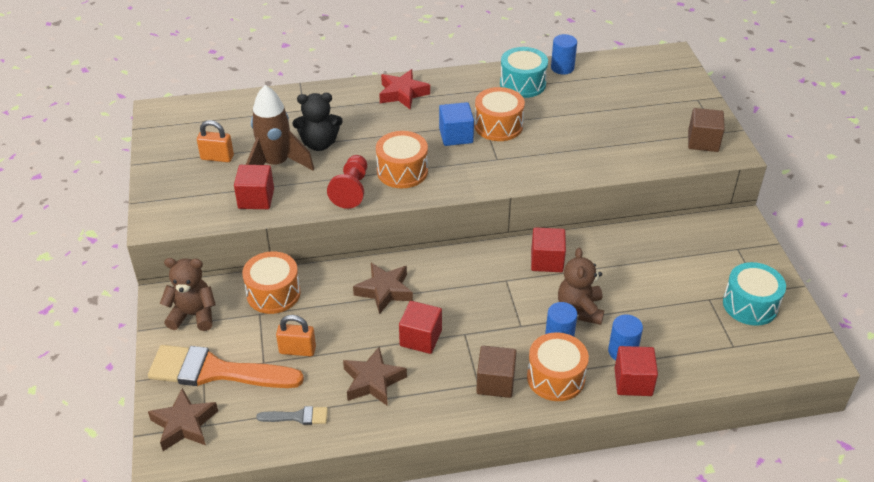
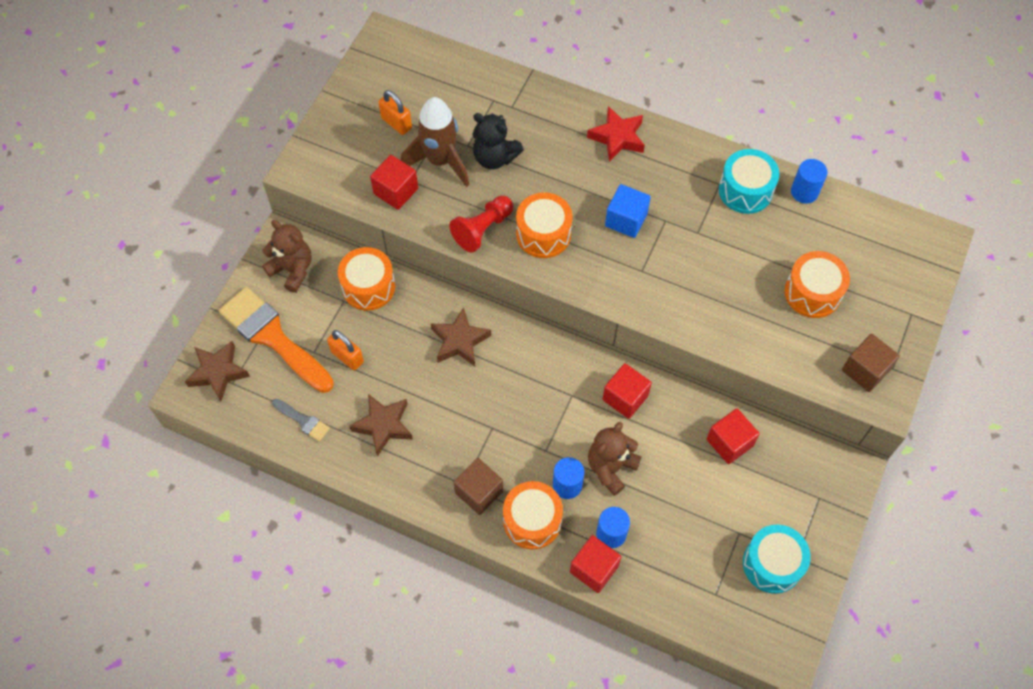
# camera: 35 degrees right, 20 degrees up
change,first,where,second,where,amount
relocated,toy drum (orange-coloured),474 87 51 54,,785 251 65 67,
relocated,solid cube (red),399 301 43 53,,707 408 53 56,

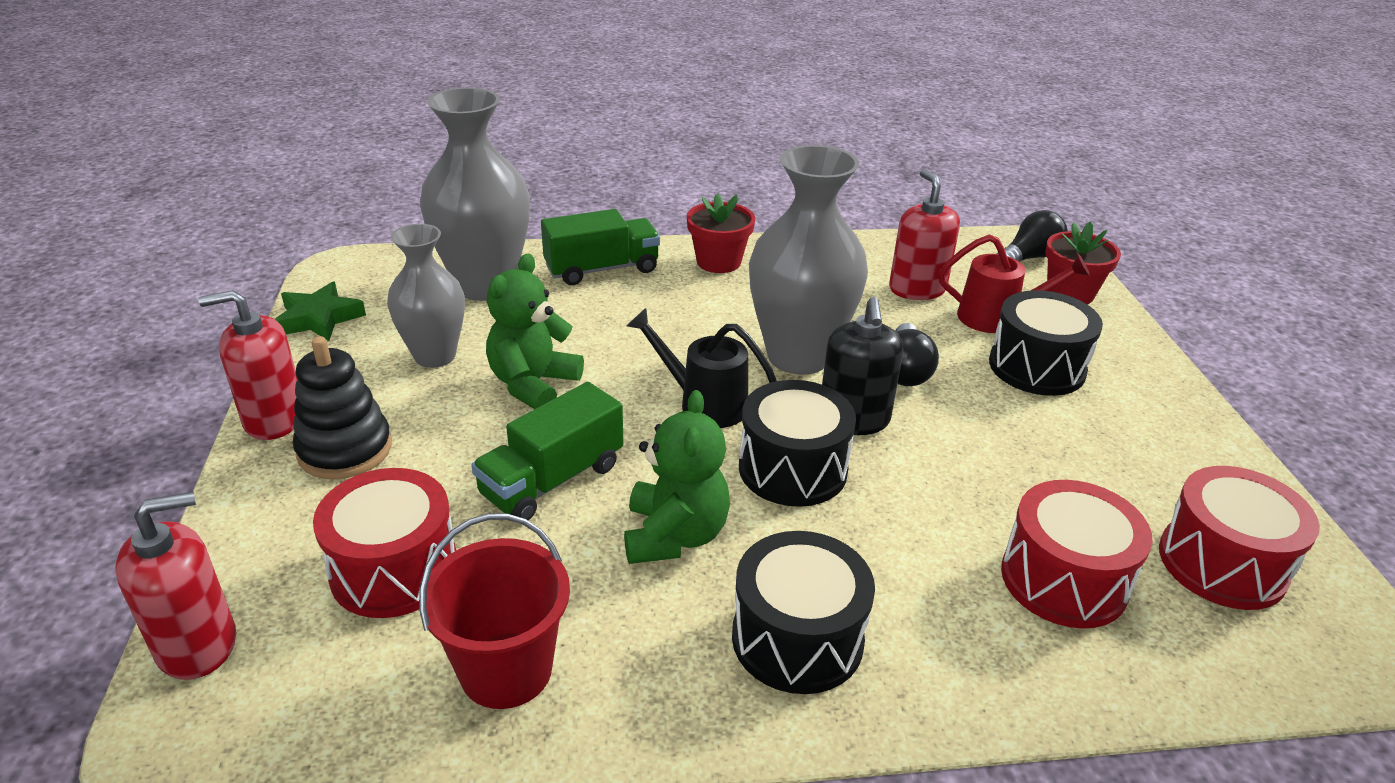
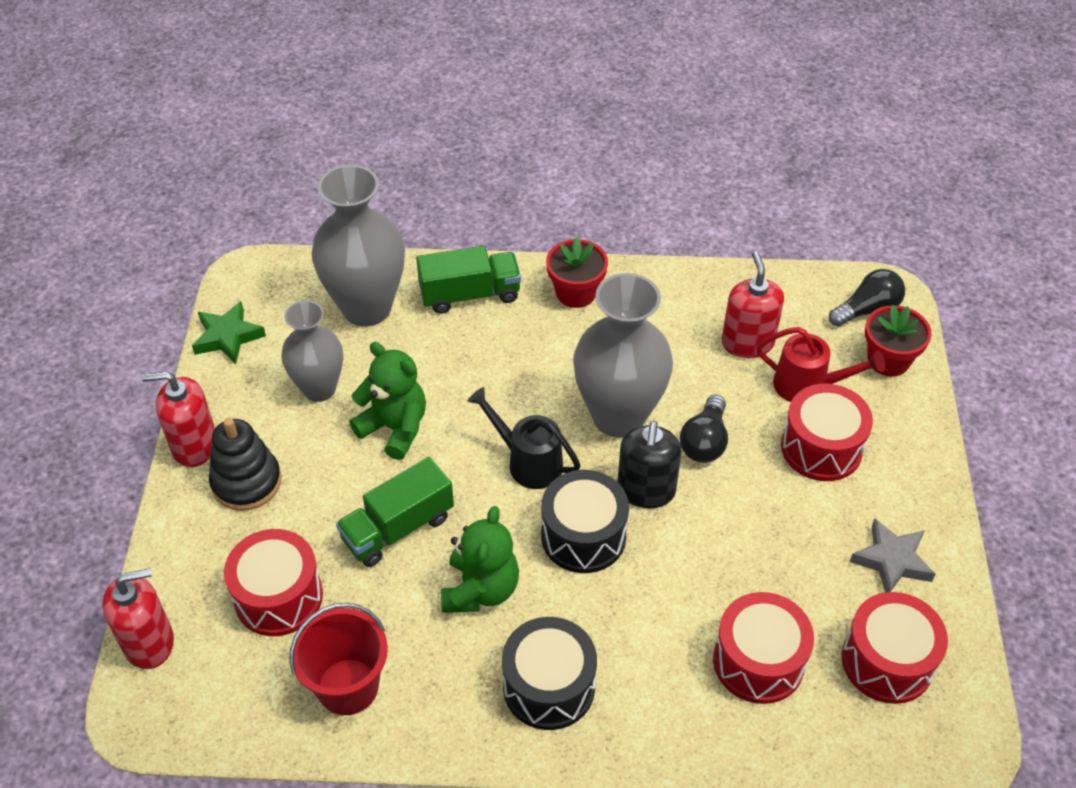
# camera: 10 degrees right, 15 degrees up
change,first,where,second,where,amount
spun,stuffed bear (green),486 253 98 156,,349 342 77 118,90 degrees clockwise
colour,toy drum (ebony),989 290 114 106,toy drum (red),781 384 92 97,
appeared,,,five-pointed star (ash-grey),850 518 85 74,

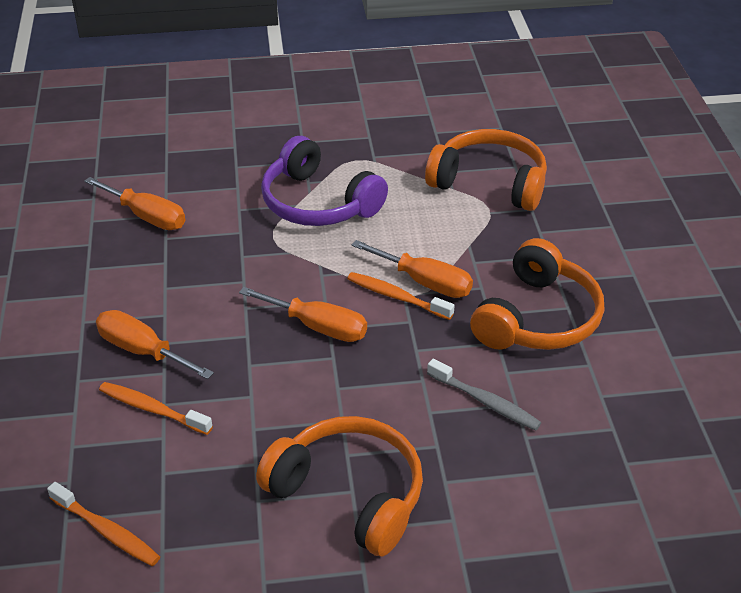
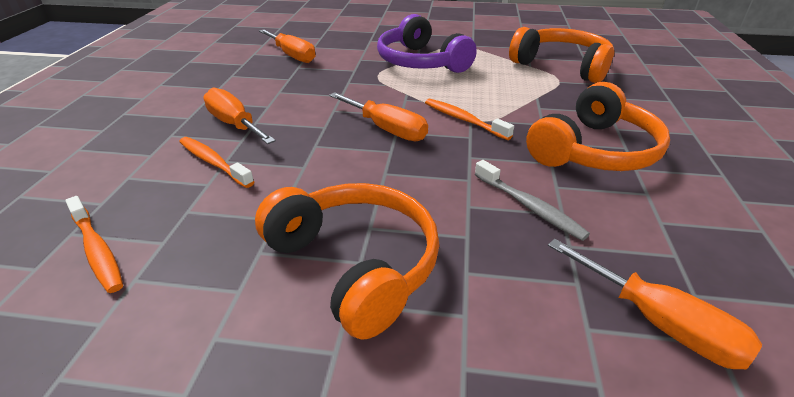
# camera: 15 degrees right, 5 degrees down
change,first,where,second,where,amount
relocated,hand screwdriver (orange-coloured),352 240 121 58,,548 239 214 131,

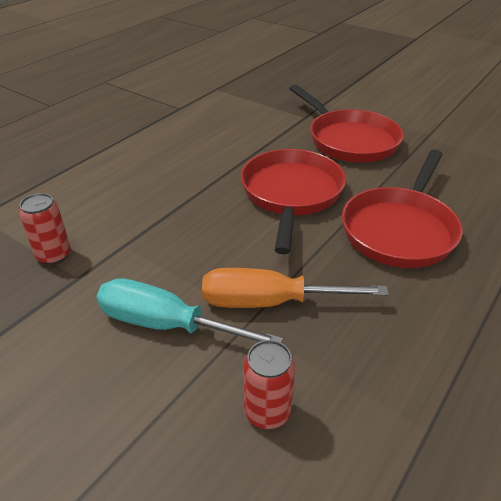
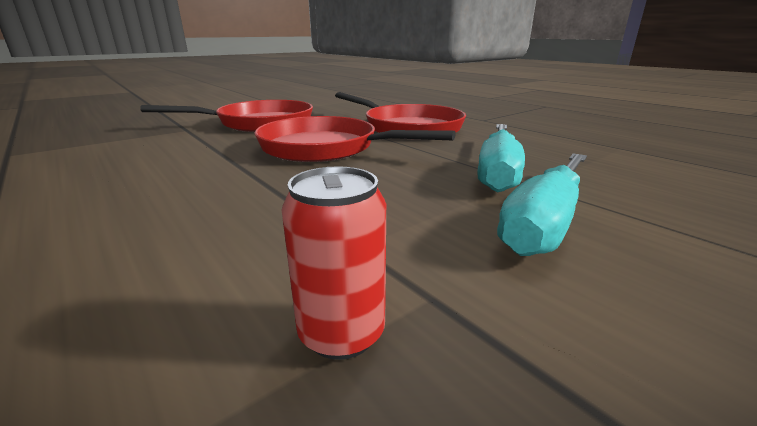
# camera: 75 degrees left, 15 degrees down
change,first,where,second,where,amount
colour,hand screwdriver (orange-coloured),202 268 186 40,hand screwdriver (aqua),478 124 47 69,
missing,soda can (red),243 340 52 89,,,

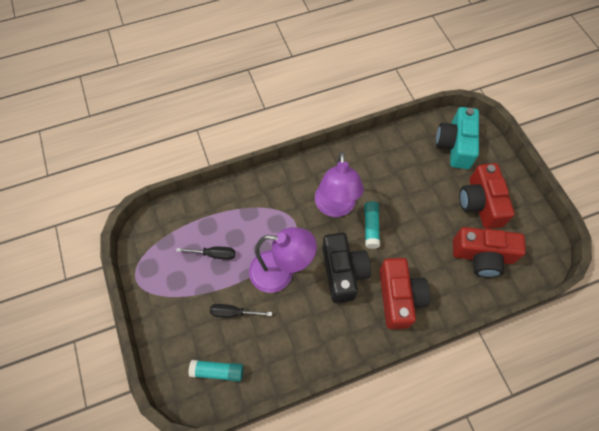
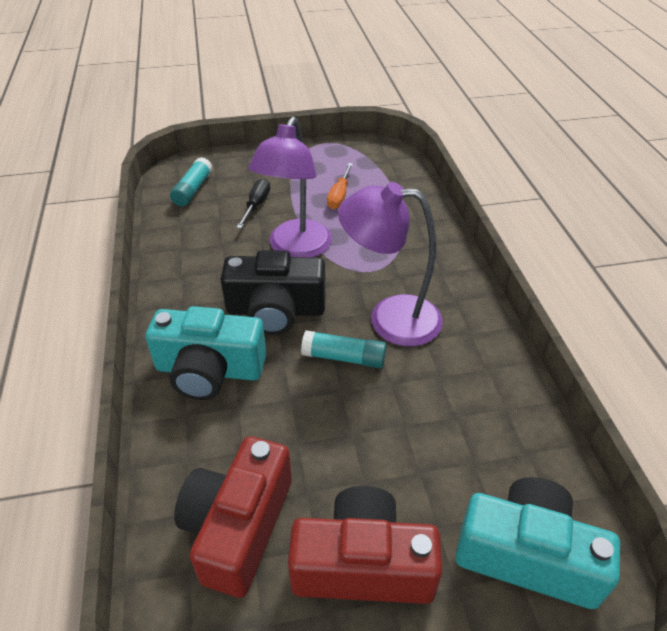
# camera: 100 degrees right, 20 degrees down
change,first,where,second,where,amount
colour,hand screwdriver (ebony),176 247 59 13,hand screwdriver (orange-coloured),327 163 26 46,
colour,compact camera (red),379 258 51 71,compact camera (aqua),146 306 121 94,

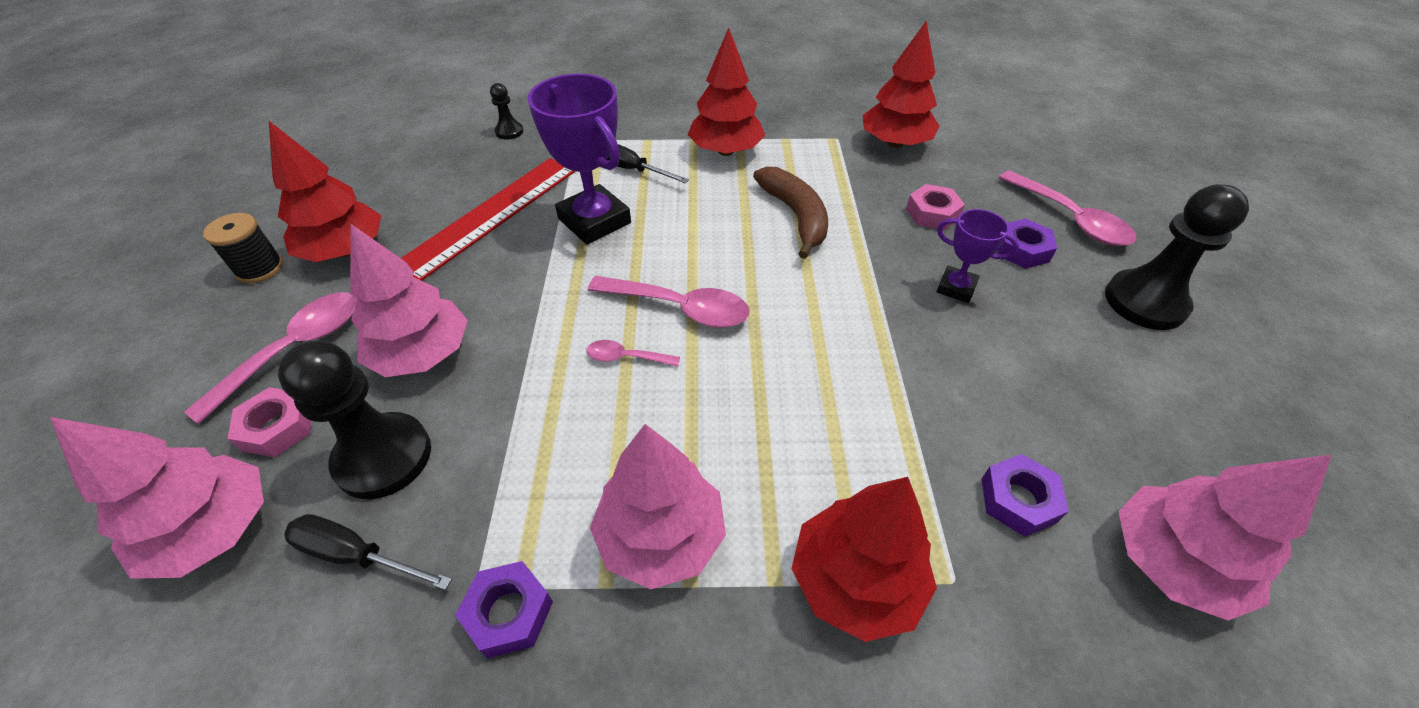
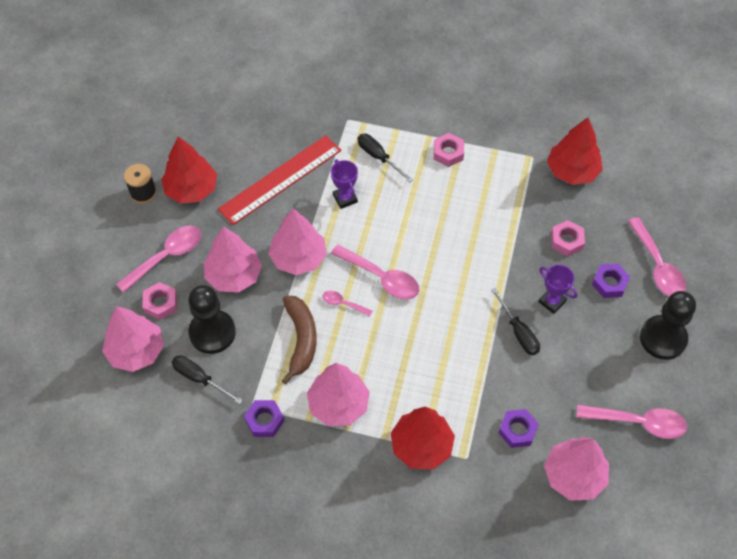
# camera: 15 degrees right, 10 degrees up
change,first,where,second,where,amount
exchanged,toy tree (red),687 28 78 128,hexagon nut (pink),434 133 30 34,
size,trophy (violet),528 74 103 170,,331 159 27 50,x0.55
missing,pawn (ebony),490 83 33 56,,,
relocated,banana fruit (dark brown),753 167 75 92,,281 296 36 88,
appeared,,,toy tree (pink),268 208 59 67,
appeared,,,hand screwdriver (ebony),491 288 49 67,
appeared,,,spoon (pink),577 405 110 34,

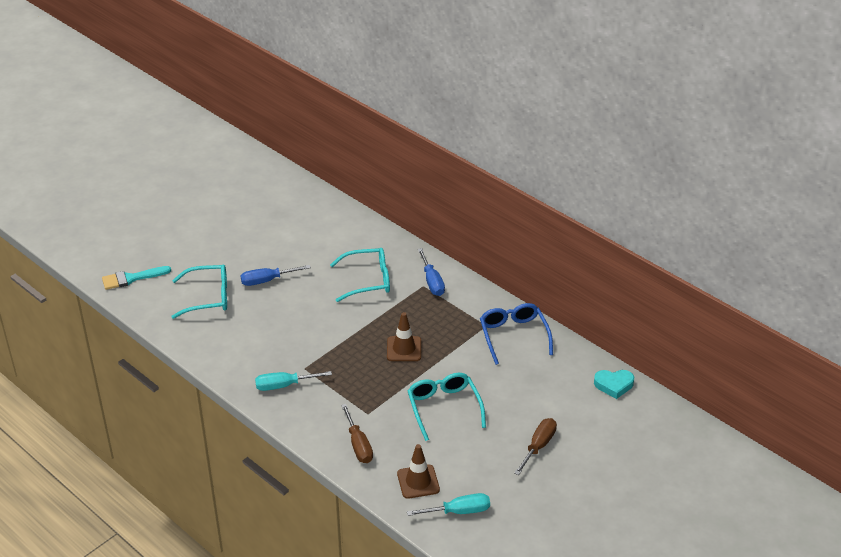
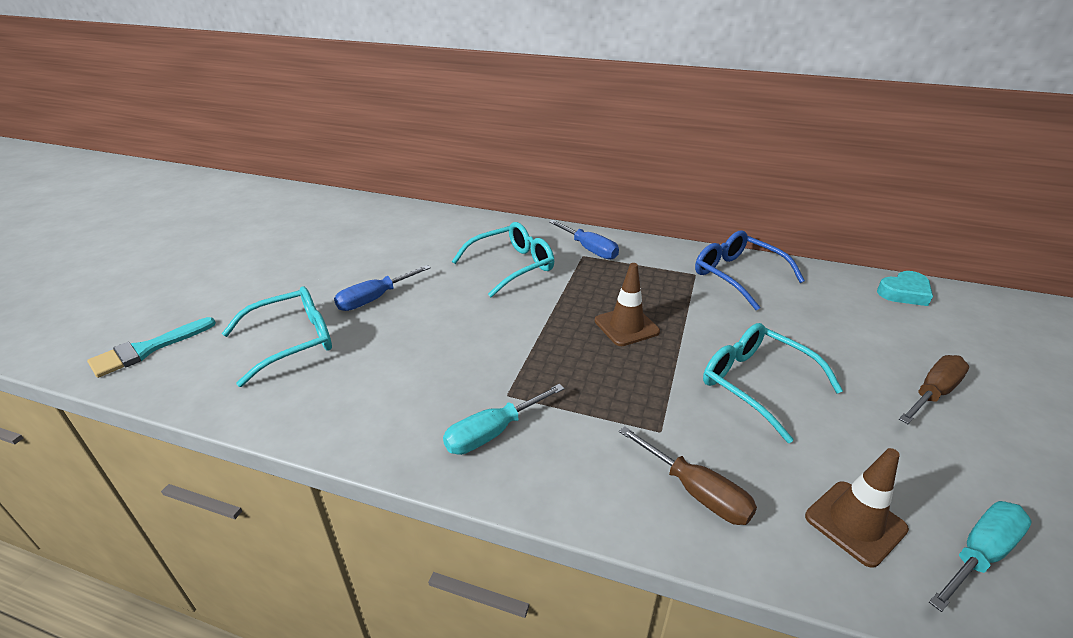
# camera: 25 degrees left, 5 degrees down
change,first,where,second,where,amount
spun,hand screwdriver (dark brown),514 418 43 57,,899 355 70 69,45 degrees clockwise

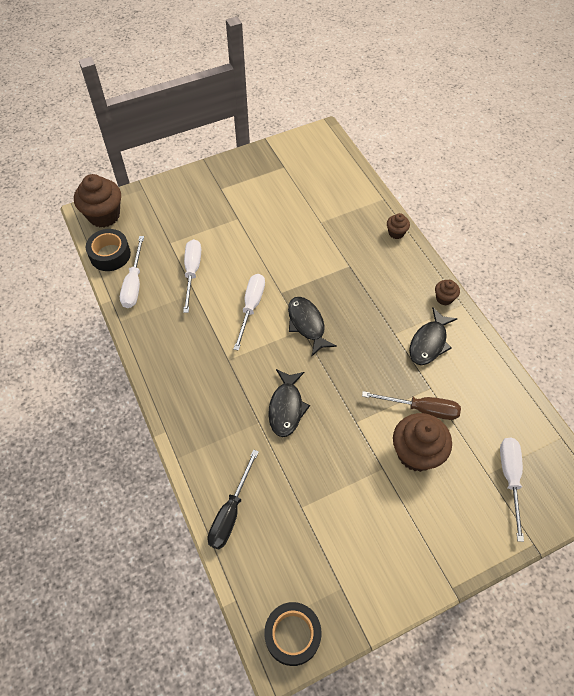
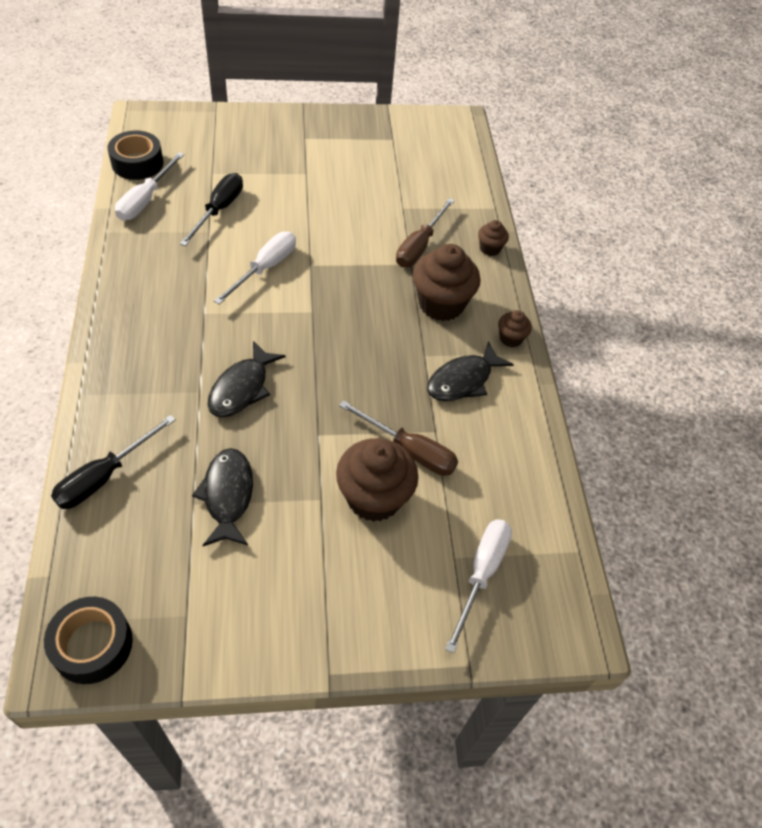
# camera: 15 degrees right, 5 degrees down
change,first,where,second,where,amount
relocated,cupcake (dark brown),74 174 47 53,,413 244 68 77,
colour,hand screwdriver (snow-white),183 239 18 74,hand screwdriver (ebony),180 173 63 73,
relocated,toy fish (ebony),288 297 49 59,,192 448 61 98,
appeared,,,hand screwdriver (dark brown),396 198 59 69,

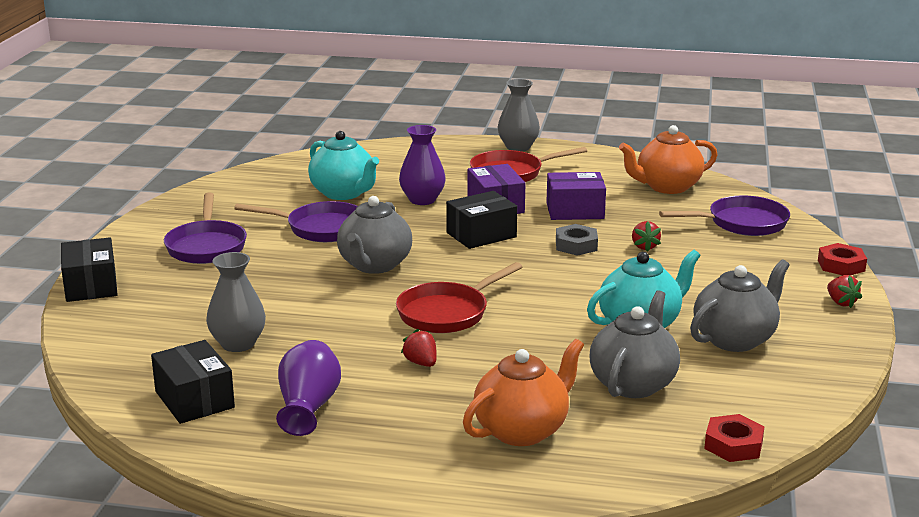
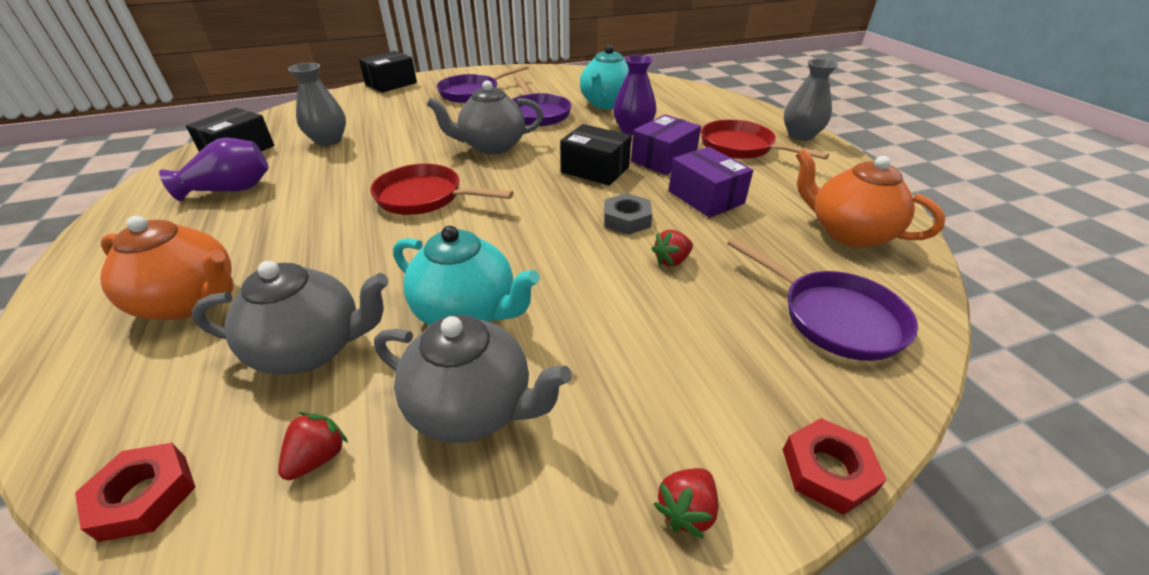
# camera: 60 degrees right, 15 degrees up
change,first,where,second,where,amount
relocated,berry (red),401 329 36 38,,278 412 70 68,

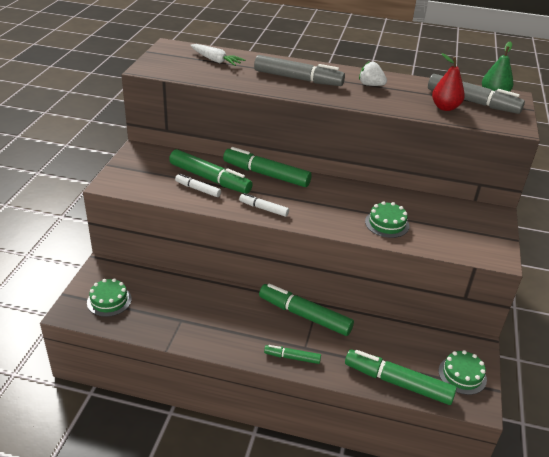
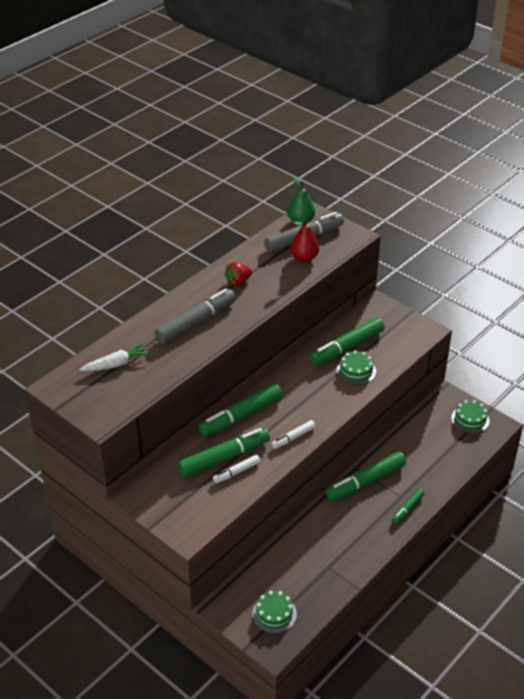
# camera: 60 degrees left, 5 degrees up
change,first,where,second,where,amount
colour,berry (snow-white),359 61 28 25,berry (red),225 262 27 24,
relocated,felt pen (green),345 349 112 56,,310 318 75 48,

